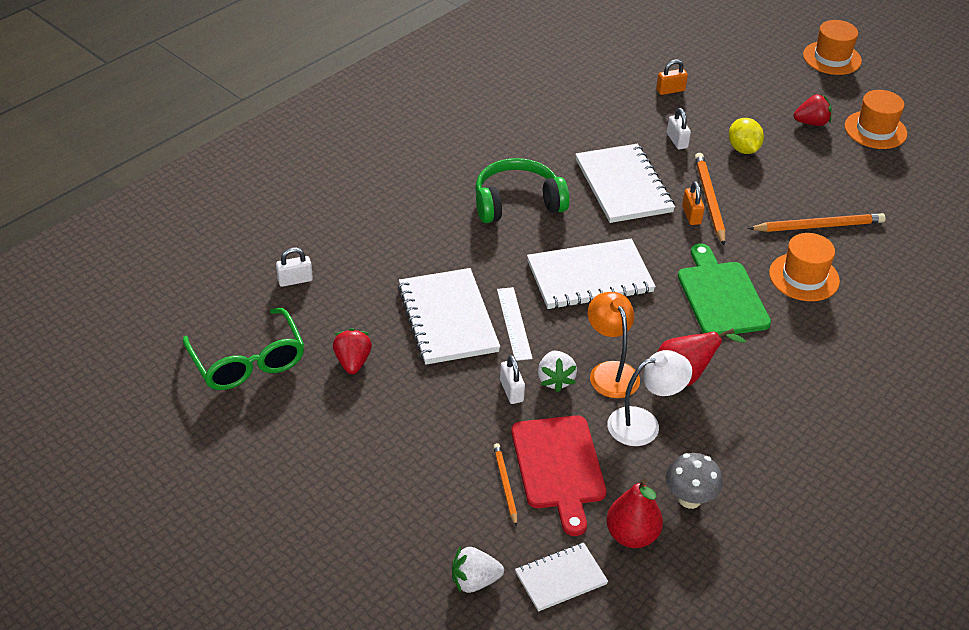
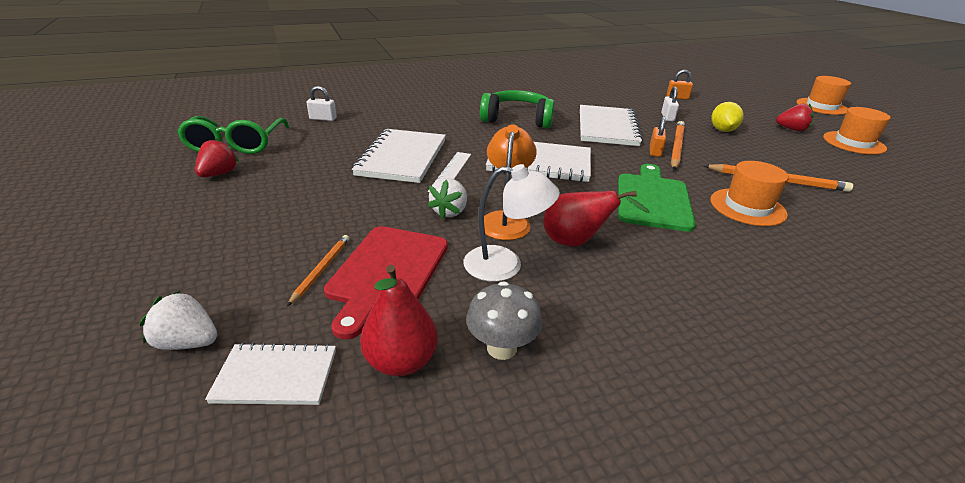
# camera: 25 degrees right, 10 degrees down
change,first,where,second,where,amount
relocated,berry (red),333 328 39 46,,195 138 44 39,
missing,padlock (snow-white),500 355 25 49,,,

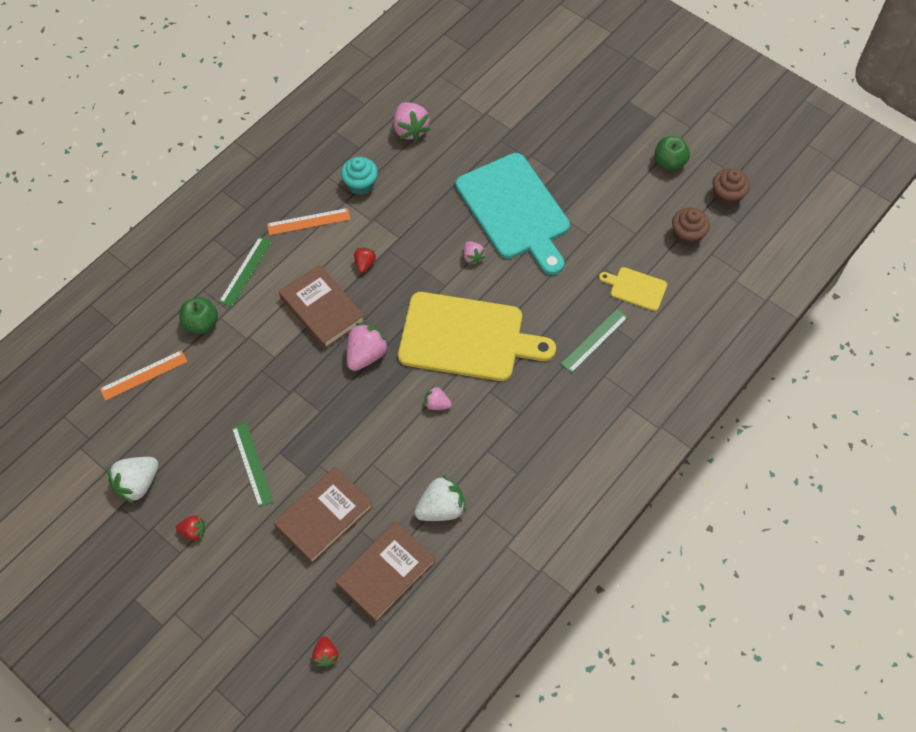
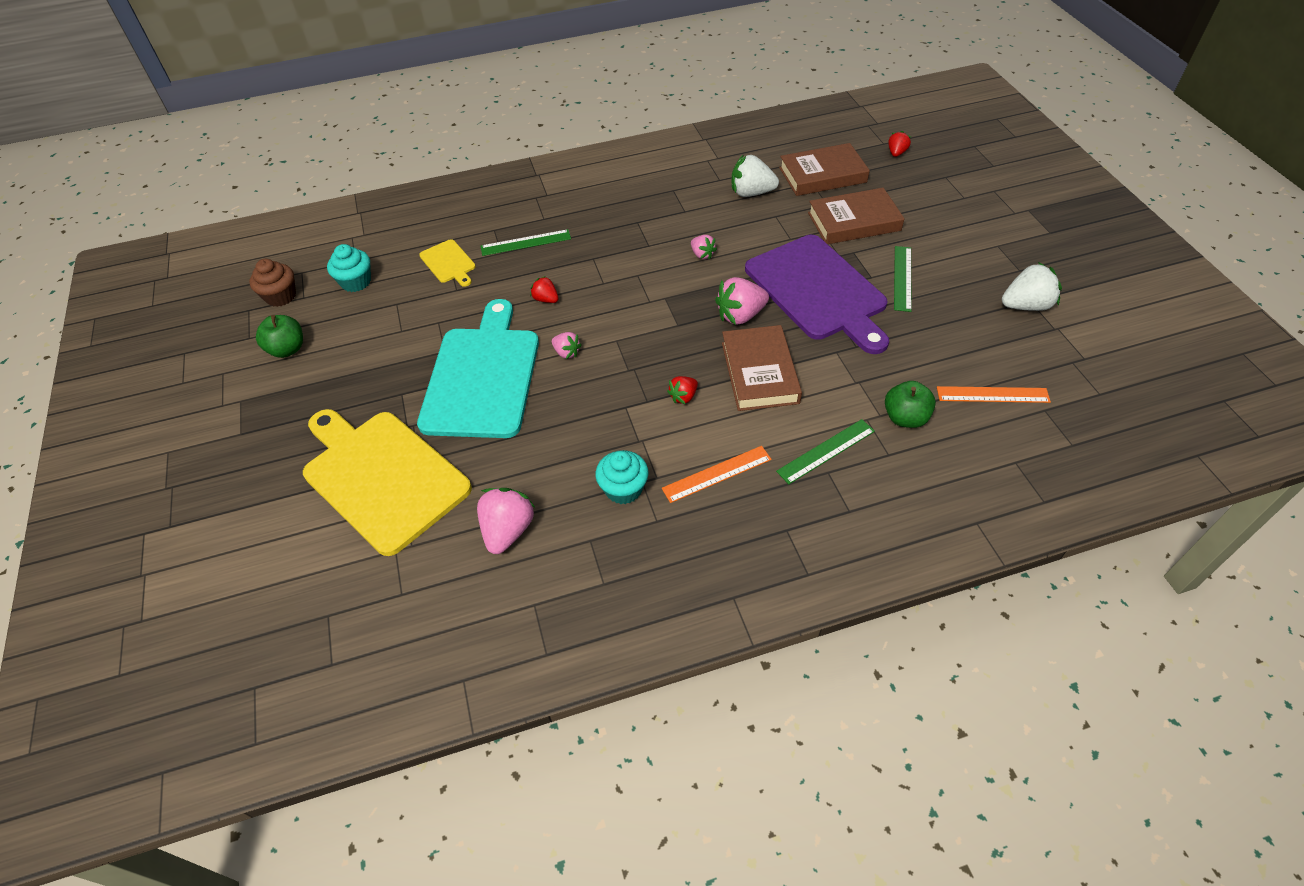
# camera: 145 degrees left, 10 degrees down
change,first,where,second,where,amount
spun,ruler (orange-coloured),267 208 83 27,,662 446 110 57,45 degrees counterclockwise
colour,cupcake (dark brown),672 208 38 38,cupcake (aqua),327 244 44 48,
spun,berry (pink),464 241 21 23,,552 332 29 27,120 degrees clockwise
relocated,chopping board (bright yellow),398 292 158 89,,303 409 169 147,
relocated,berry (red),176 515 29 25,,530 276 28 27,
appeared,,,chopping board (violet),745 235 144 119,

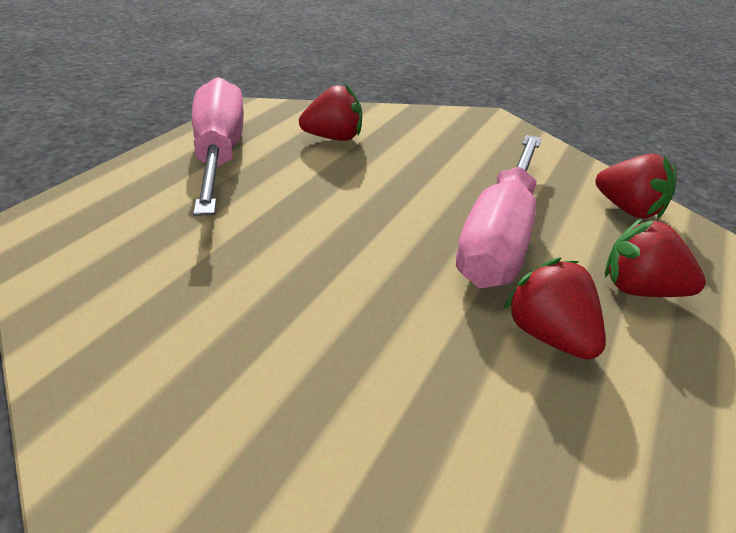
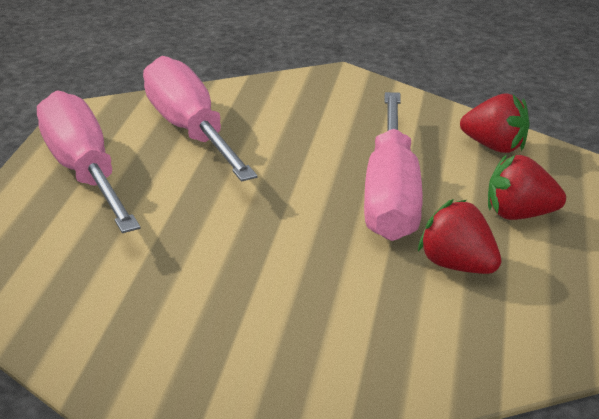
# camera: 15 degrees left, 5 degrees down
change,first,where,second,where,amount
exchanged,berry (red),299 84 63 57,hand screwdriver (pink),143 56 114 126,

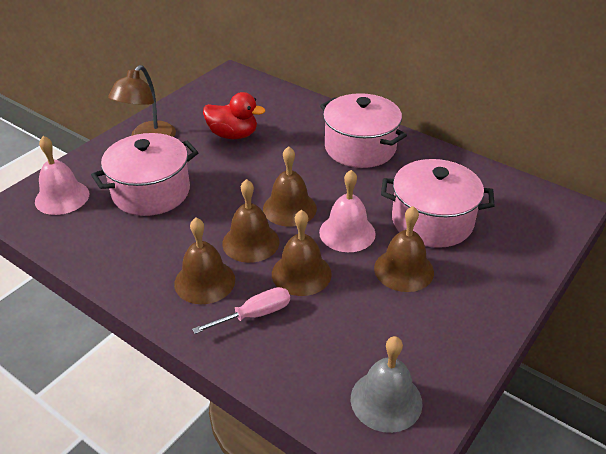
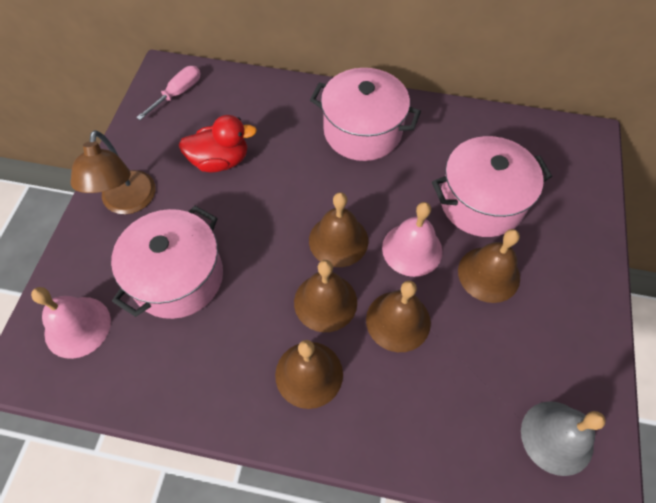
# camera: 25 degrees left, 20 degrees up
change,first,where,second,where,amount
relocated,hand screwdriver (pink),192 287 98 47,,136 66 64 54,

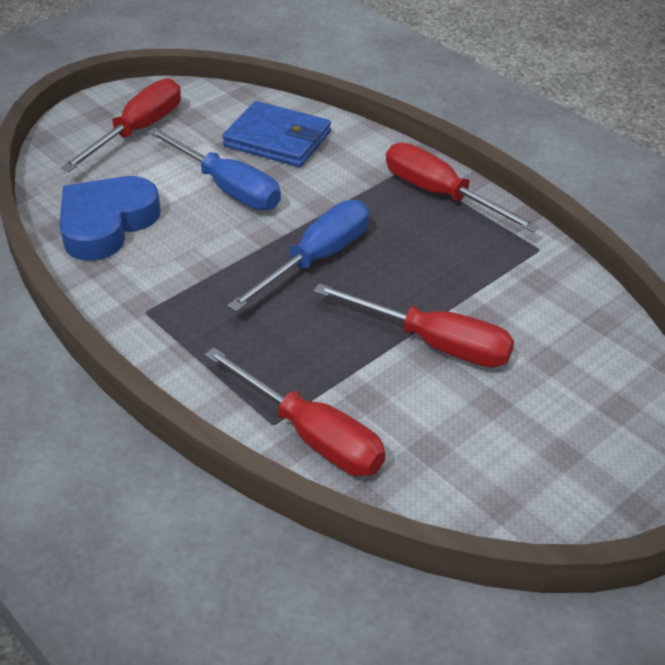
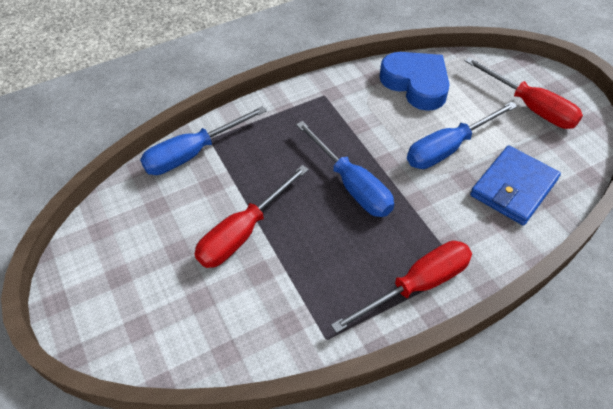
# camera: 105 degrees right, 10 degrees up
change,first,where,second,where,amount
colour,hand screwdriver (red),205 348 180 128,hand screwdriver (blue),140 106 127 69,

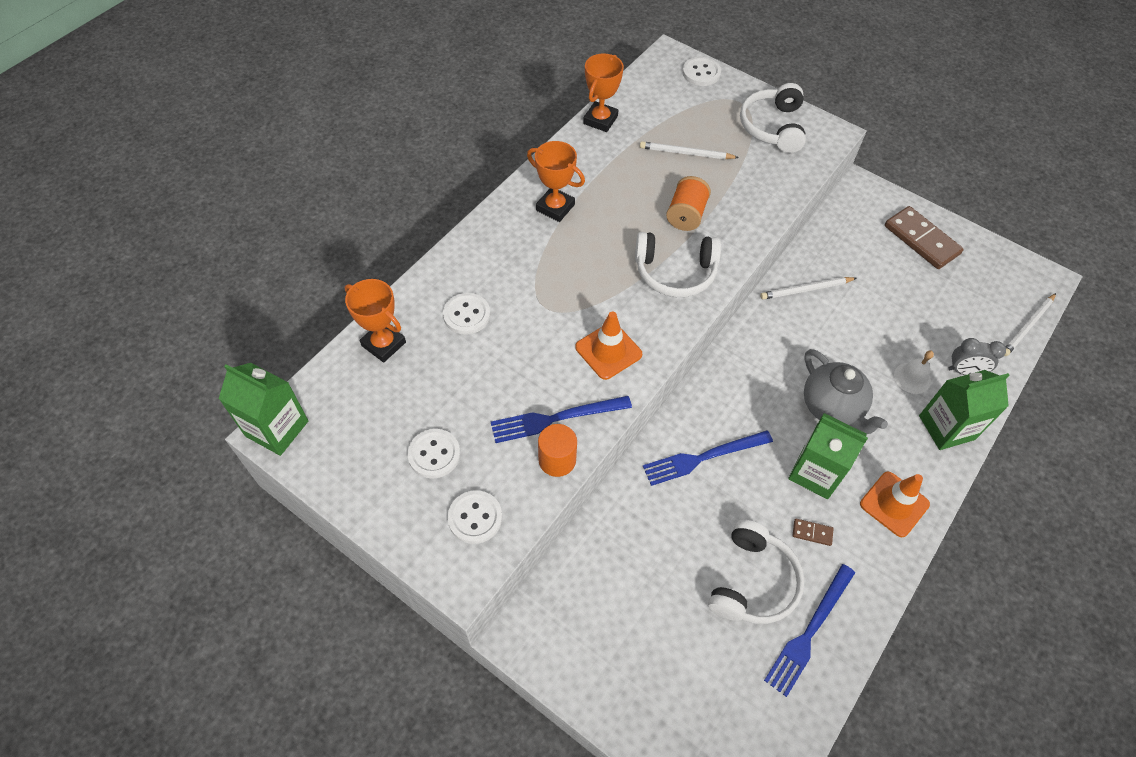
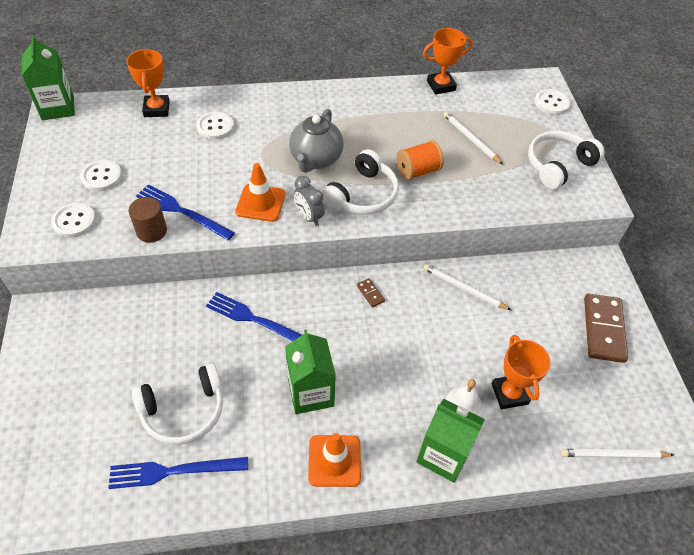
# camera: 45 degrees right, 5 degrees down
change,first,where,second,where,amount
relocated,trophy (orange-coloured),527 141 58 81,,492 335 59 74,
spun,headset (snow-white),635 232 86 65,,322 149 77 65,105 degrees counterclockwise
relocated,clock (ash-grey),948 338 58 37,,294 176 31 50,
relocated,tea pot (ash-grey),804 349 84 85,,289 109 55 64,
colour,cylinder shape (orange-coloured),538 424 39 53,cylinder shape (dark brown),129 197 38 46,
relocated,domino piece (dark brown),792 519 42 27,,357 278 28 29,

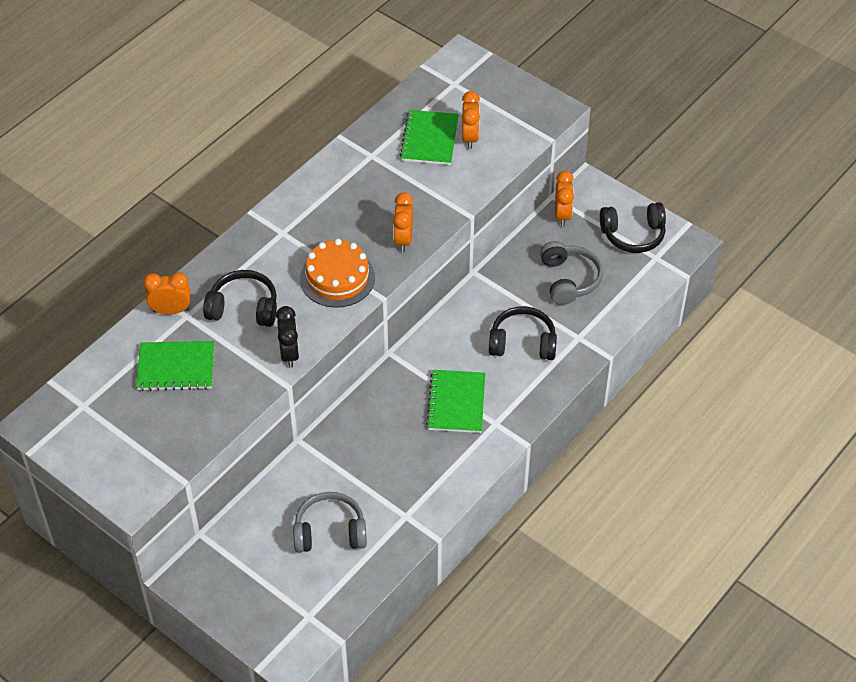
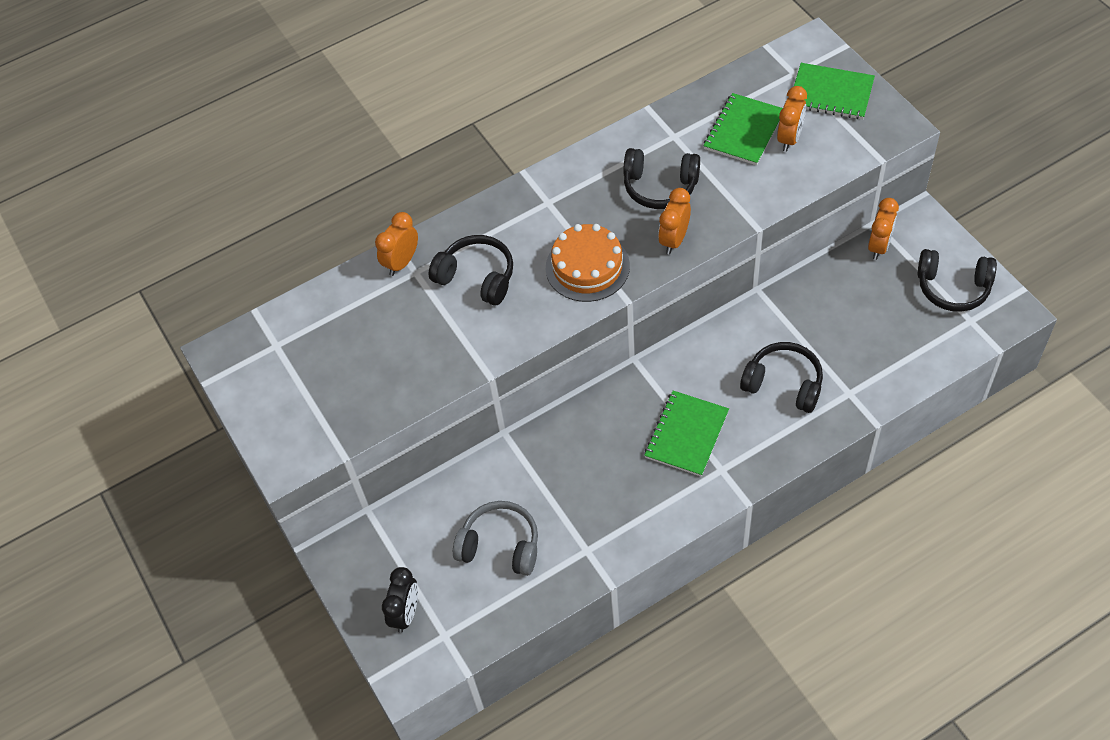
# camera: 25 degrees right, 5 degrees up
change,first,where,second,where,amount
missing,headset (ash-grey),540 241 63 64,,,
spun,clock (orange-coloured),143 272 48 43,,375 212 43 64,75 degrees counterclockwise
relocated,clock (ebony),276 306 23 62,,382 567 36 66,
relocated,notebook (green),136 341 78 50,,794 63 81 56,
appeared,,,headset (ebony),623 148 77 61,

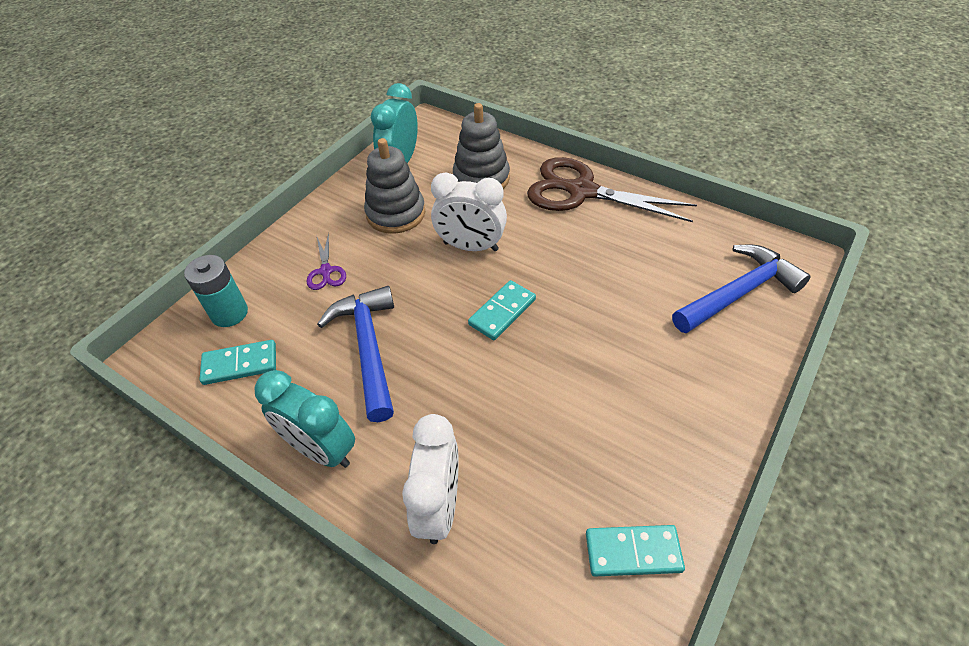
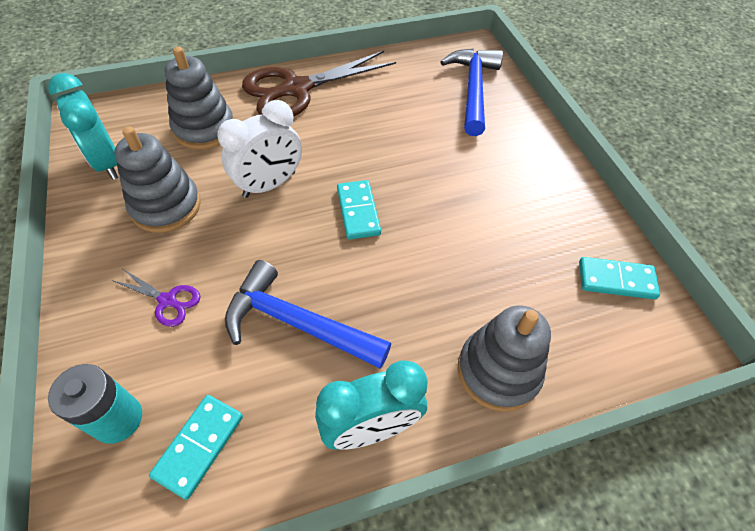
# camera: 55 degrees left, 5 degrees up
change,first,where,second,where,amount
exchanged,clock (snow-white),402 414 57 130,ring stacker (ash-grey),458 305 93 107,
spun,domino piece (aqua),586 525 99 51,,579 257 81 43,60 degrees clockwise

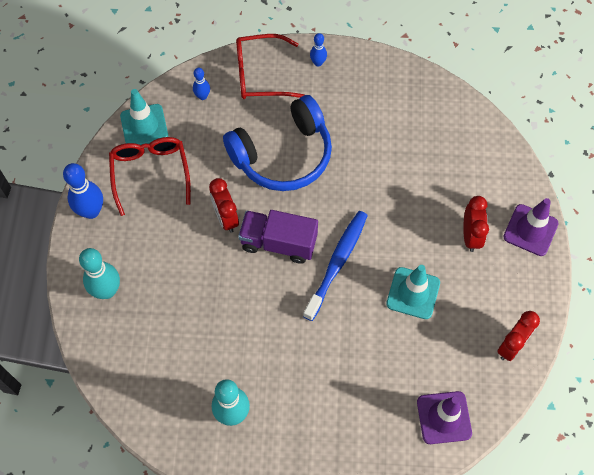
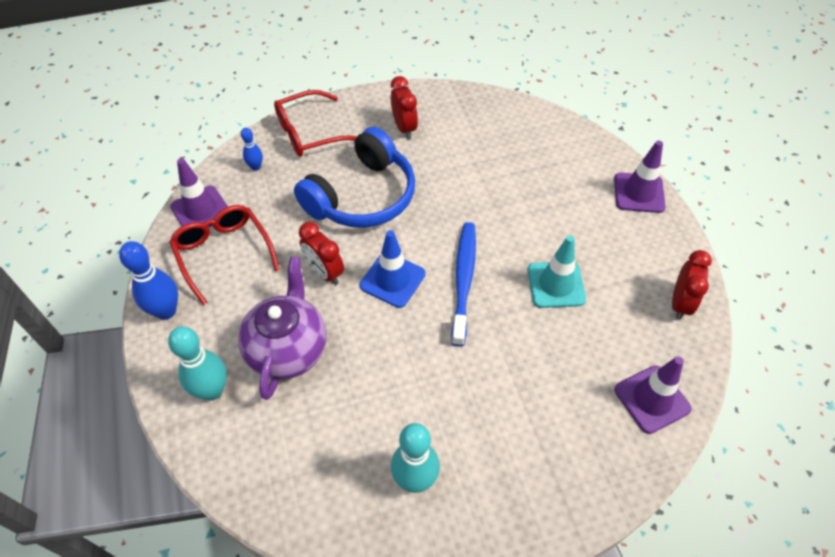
# camera: 20 degrees left, 10 degrees down
change,first,where,second,where,amount
missing,skittle (blue),310 33 17 34,,,
colour,traffic cone (aqua),120 89 48 56,traffic cone (violet),170 158 58 69,
relocated,clock (red),463 196 26 56,,391 76 27 63,
exchanged,toy truck (violet),238 210 80 54,traffic cone (blue),360 230 65 78,
appeared,,,tea pot (violet),238 256 89 144,

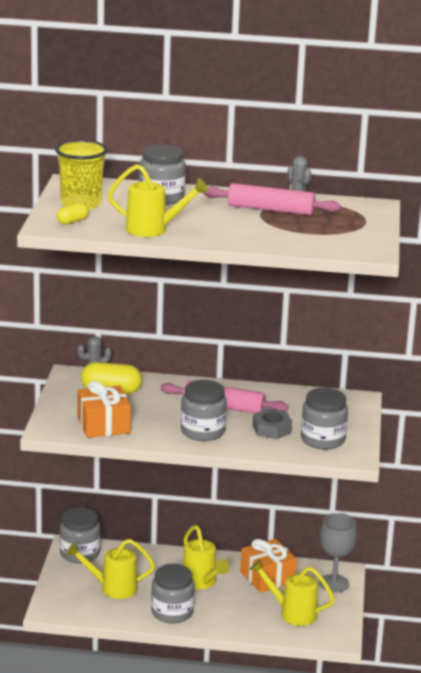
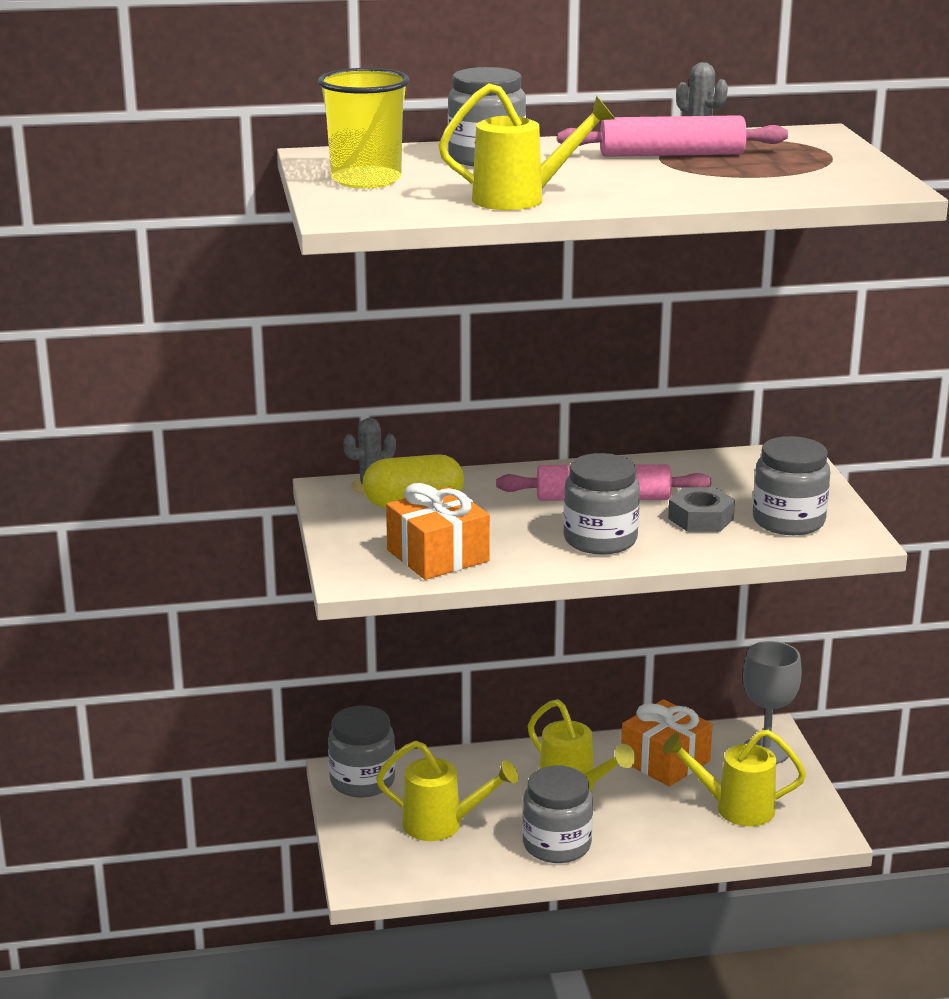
# camera: 15 degrees left, 0 degrees up
change,first,where,second,where,amount
missing,pill (bright yellow),57 203 32 21,,,
spun,watering pot (bright yellow),66 539 89 60,,376 741 142 100,150 degrees counterclockwise

